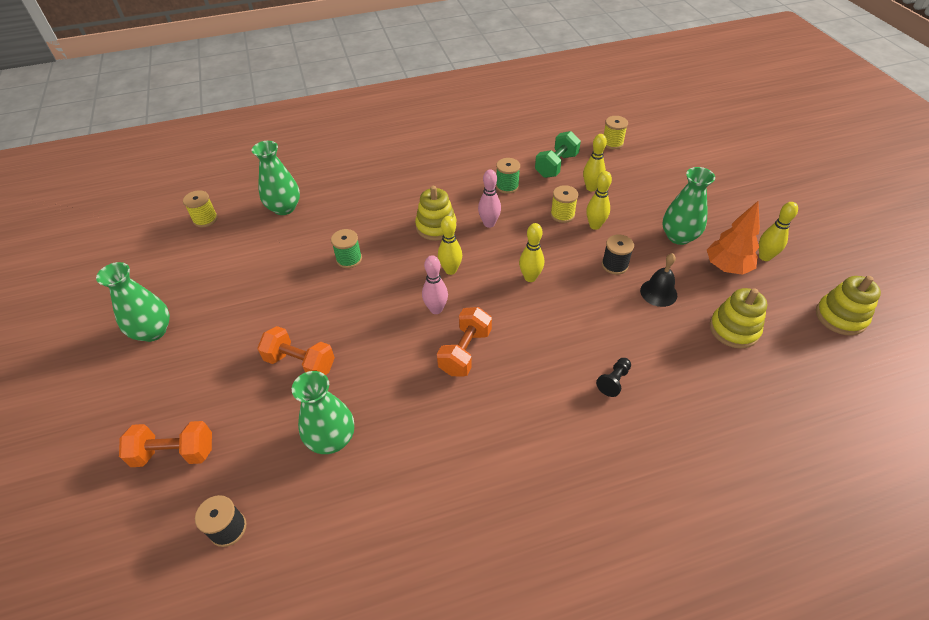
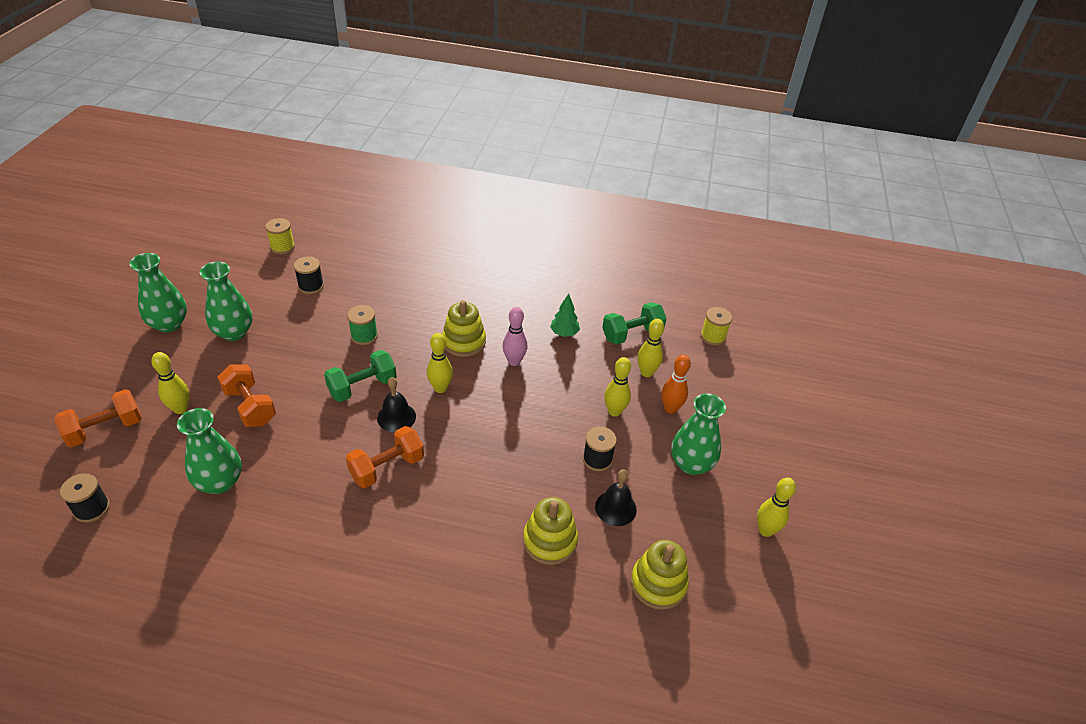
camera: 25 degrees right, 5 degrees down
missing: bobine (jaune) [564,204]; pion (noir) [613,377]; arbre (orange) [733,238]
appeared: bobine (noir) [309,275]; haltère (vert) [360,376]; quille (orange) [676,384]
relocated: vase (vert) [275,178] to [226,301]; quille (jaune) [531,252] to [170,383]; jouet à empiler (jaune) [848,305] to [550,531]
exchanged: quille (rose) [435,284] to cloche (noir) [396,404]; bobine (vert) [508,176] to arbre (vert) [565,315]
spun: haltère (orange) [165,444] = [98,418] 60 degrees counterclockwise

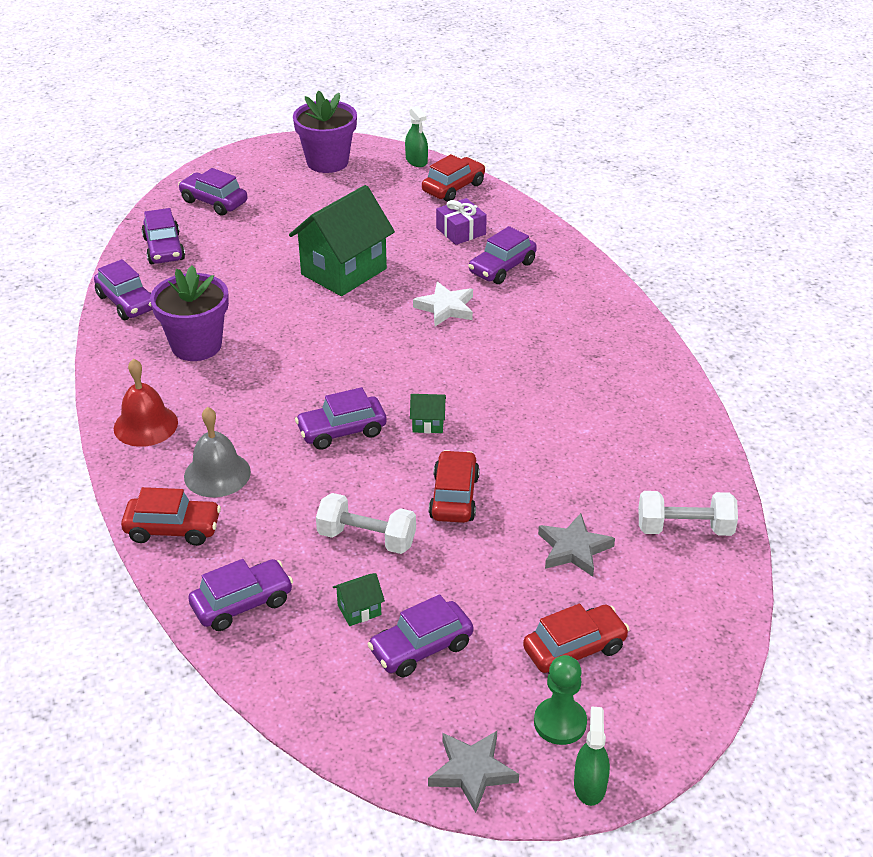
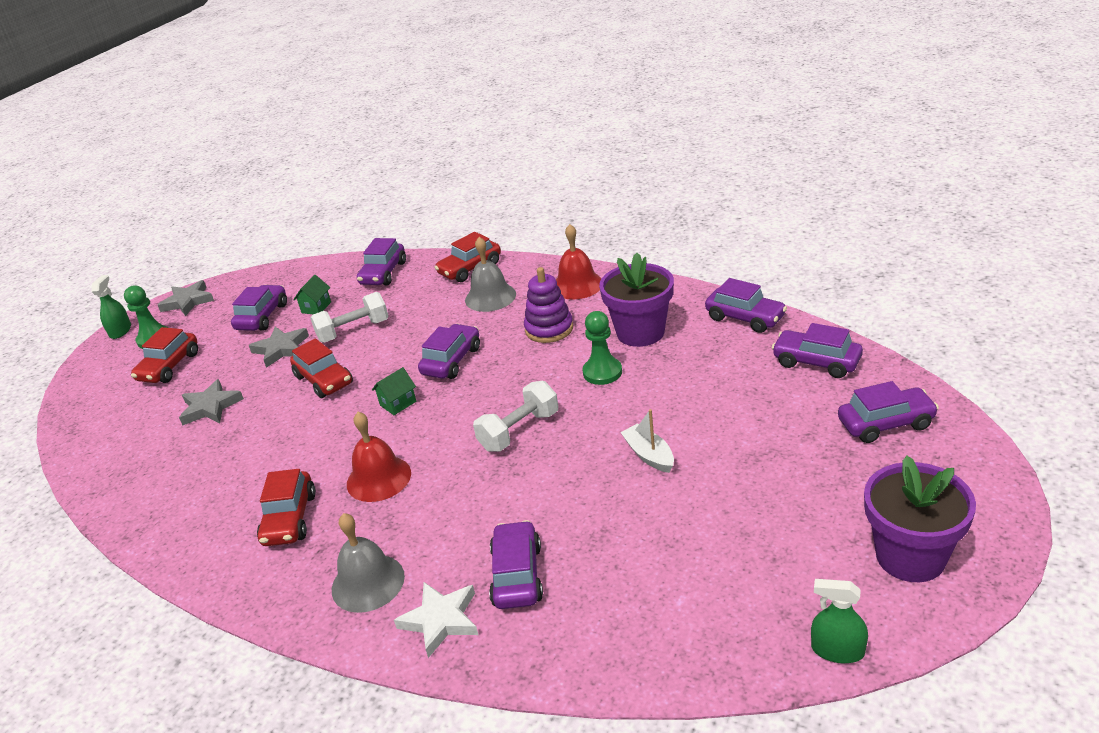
camera: 140 degrees right, 5 degrees down
missing: cadeau (violet) [461,221]
appeared: étoile (gris) [279,347]; cloche (gris) [368,563]; cloche (rouge) [379,457]; jouet à empiler (violet) [548,305]; pion (vert) [602,348]
relocated: étoile (blanc) [443,304] to [436,620]; voiture (rouge) [453,178] to [286,507]; haltère (blanc) [688,513] to [515,416]
exchanged: maison (vert) [342,240] to bateau (blanc) [647,441]
spun: voiture (violet) [123,289] = [746,305] 150 degrees counterclockwise; vaporisateur (vert) [592,756] = [111,307] 135 degrees counterclockwise

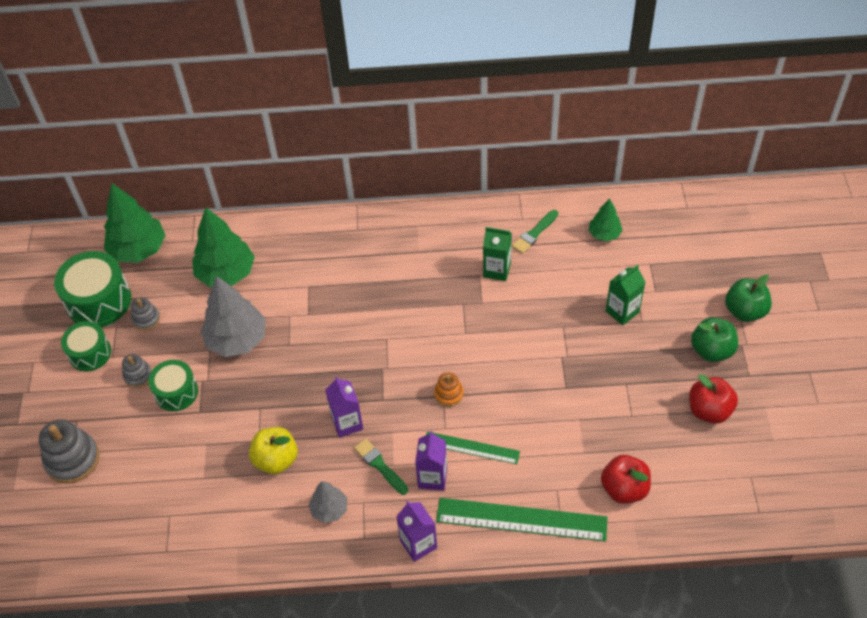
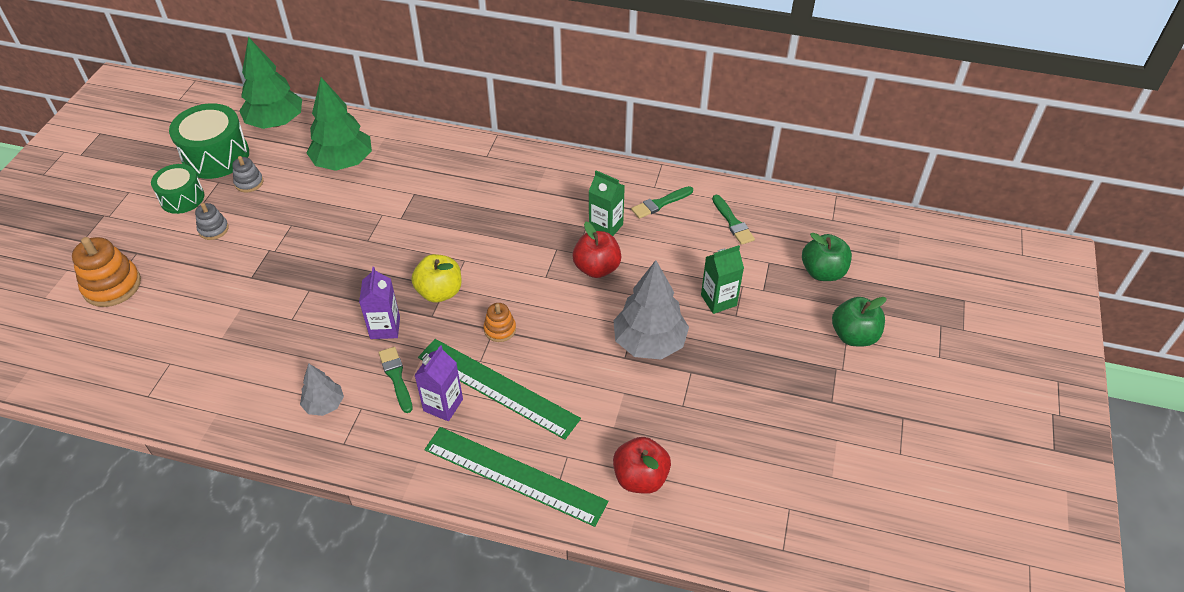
camera: 15 degrees right, 5 degrees down
missing: tambour (vert) [173,385]; brique de lait (violet) [416,531]
relocated: arbre (gris) [233,316] to [651,310]; pomme (jaune) [273,450] to [436,278]; pomme (rouge) [713,399] to [597,249]; pomme (vert) [714,339] to [827,257]
exchanged: arbre (vert) [606,219] to pinceau (vert) [733,220]
colour: jouet à empiler (gris) [69,451] to jouet à empiler (orange) [106,272]
size: règle (vert) [473,447] = [499,389] x1.69

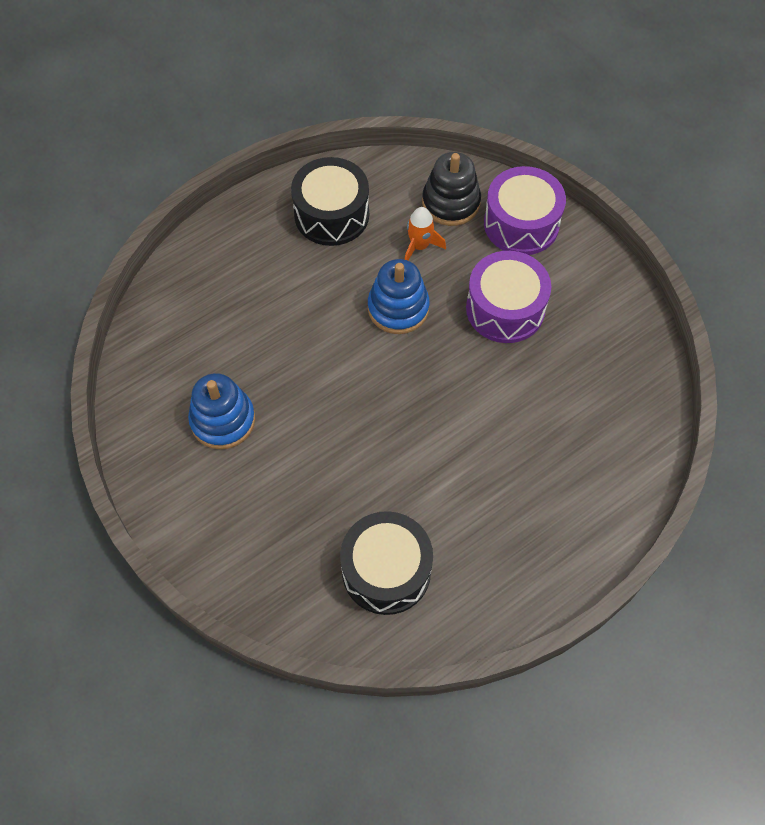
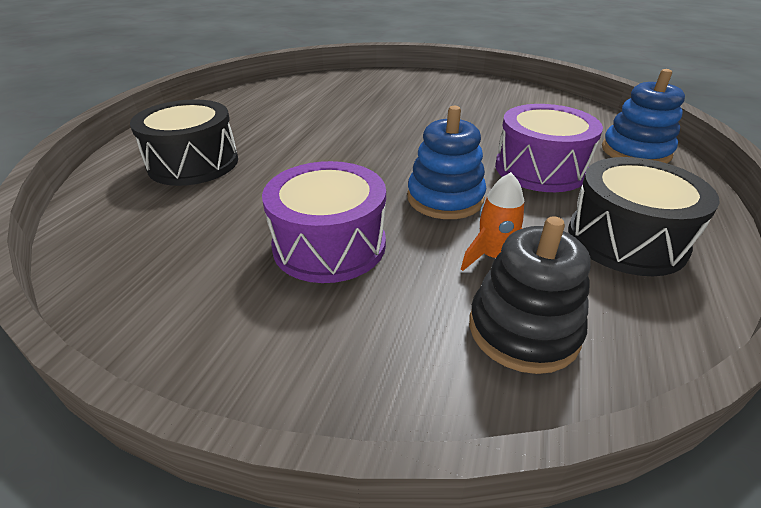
camera: 145 degrees right, 25 degrees down
relocated: jouet à empiler (bleu) [221,411] to [643,116]; tambour (noir) [386,563] to [184,142]; tambour (violet) [525,210] to [549,148]

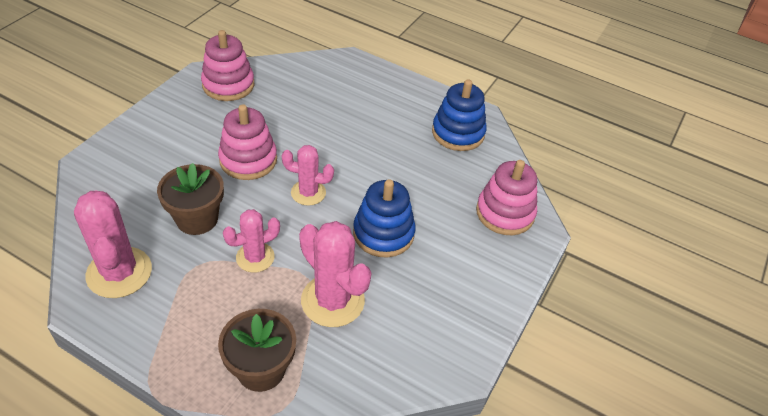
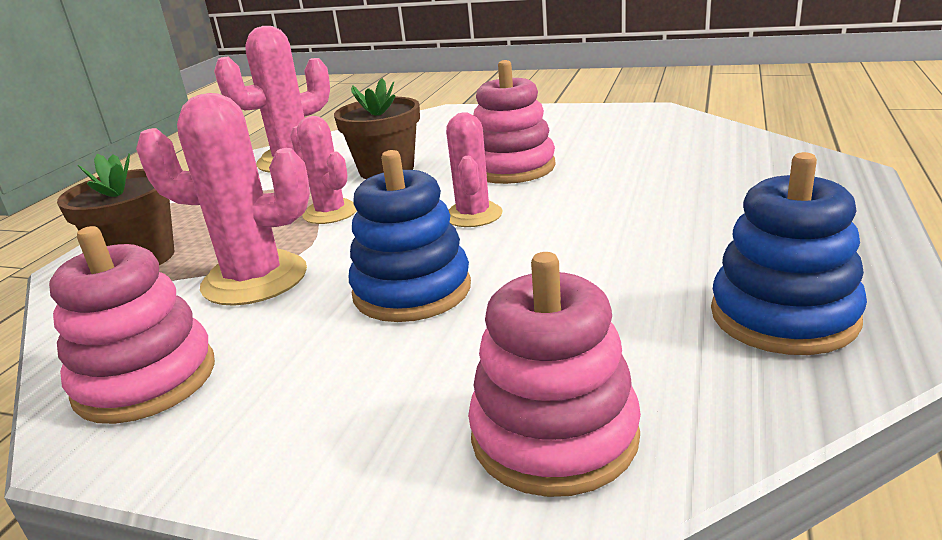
camera: 85 degrees right, 20 degrees down
relocated: jouet à empiler (rose) [227,65] to [132,325]
spun: cactus (rose) [335,274] = [223,199] 60 degrees clockwise

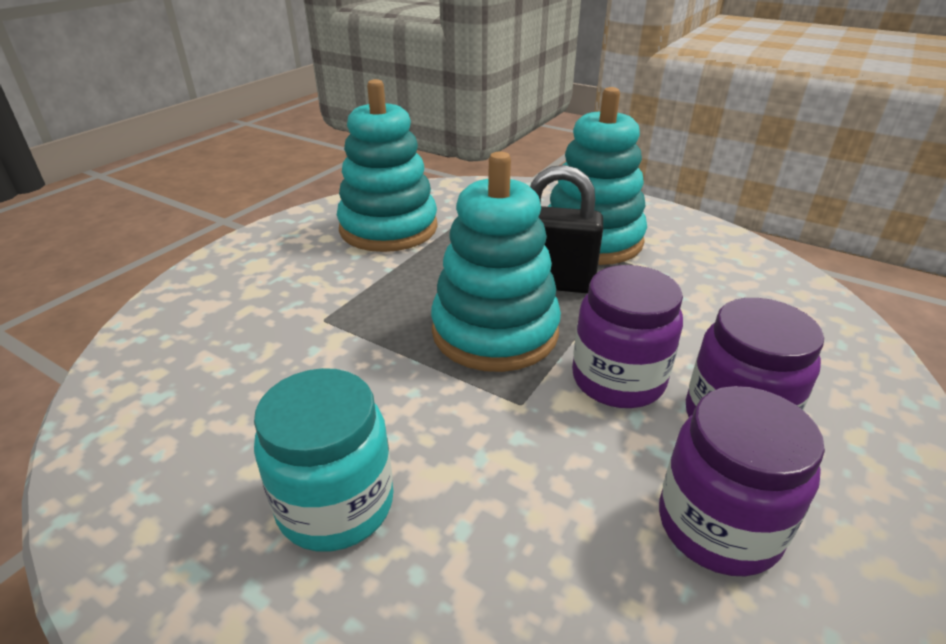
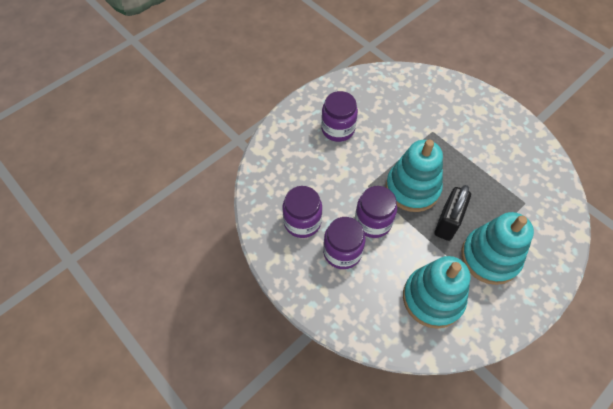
camera: 105 degrees right, 25 degrees up
relocated: jouet à empiler (turquoise) [387,165] to [436,292]
colour: bocal (turquoise) [324,460] to bocal (violet) [339,116]

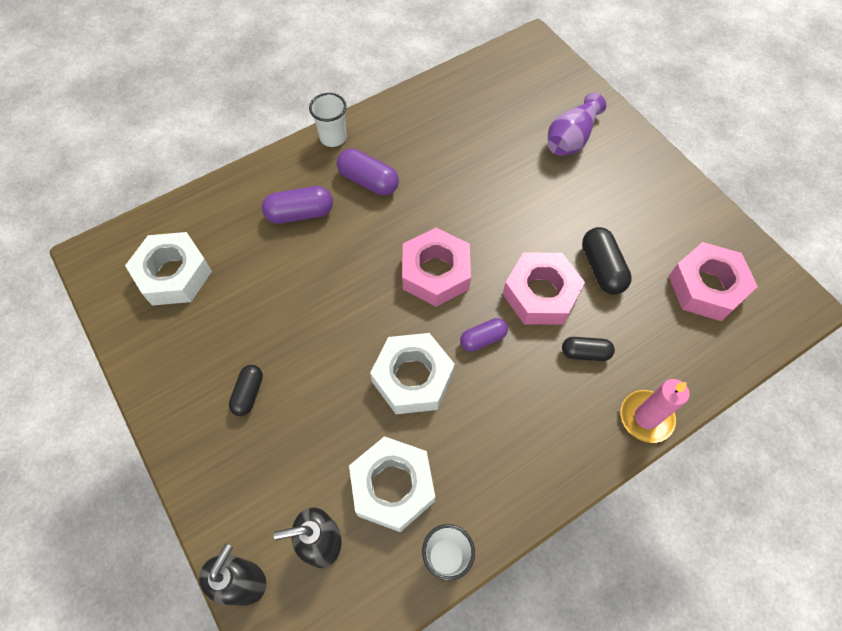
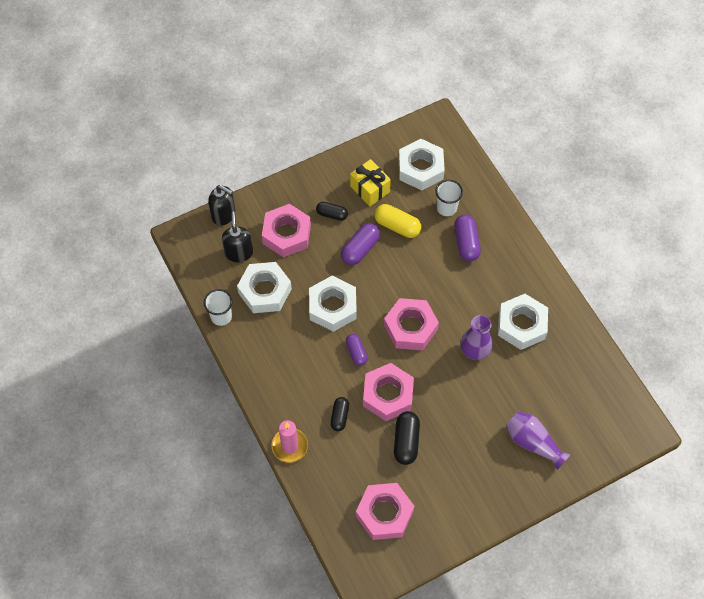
camera: 95 degrees right, 0 degrees up
appeared: écrou (rose) [286,230]; cadeau (jaune) [370,182]; gélule (jaune) [398,221]; vase (violet) [477,337]; écrou (blanc) [523,322]
relocated: gobelet (blanc) [328,120] to [449,198]; gélule (violet) [368,172] to [360,244]
spun: gélule (noir) [607,261] = [407,438] 75 degrees counterclockwise

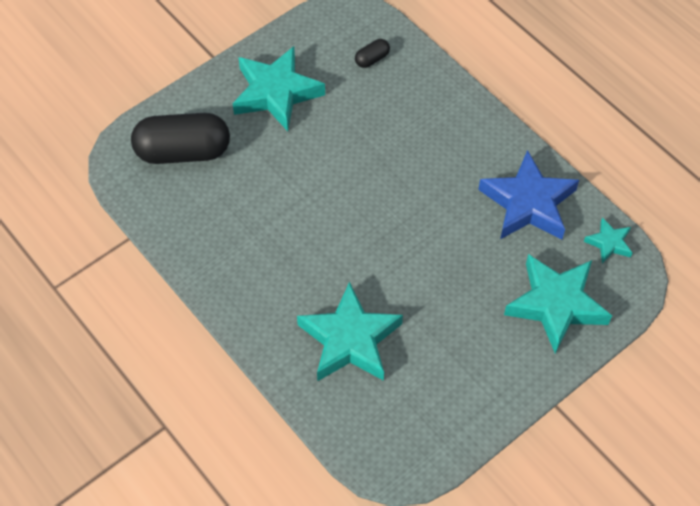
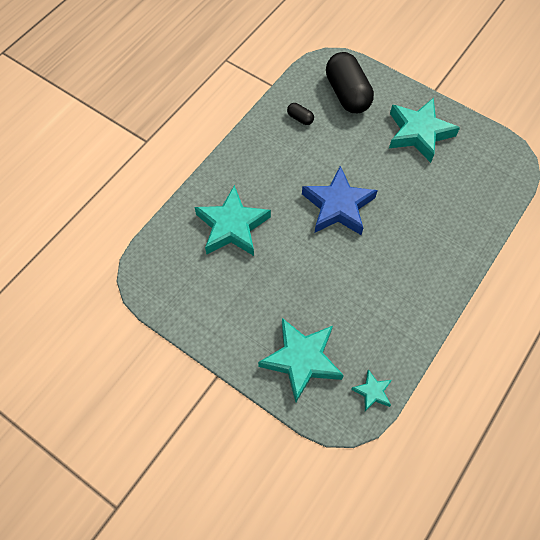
camera: 75 degrees right, 5 degrees up
relocated: gélule (noir) [372,53] to [300,114]; étoile (bleu) [528,195] to [340,200]

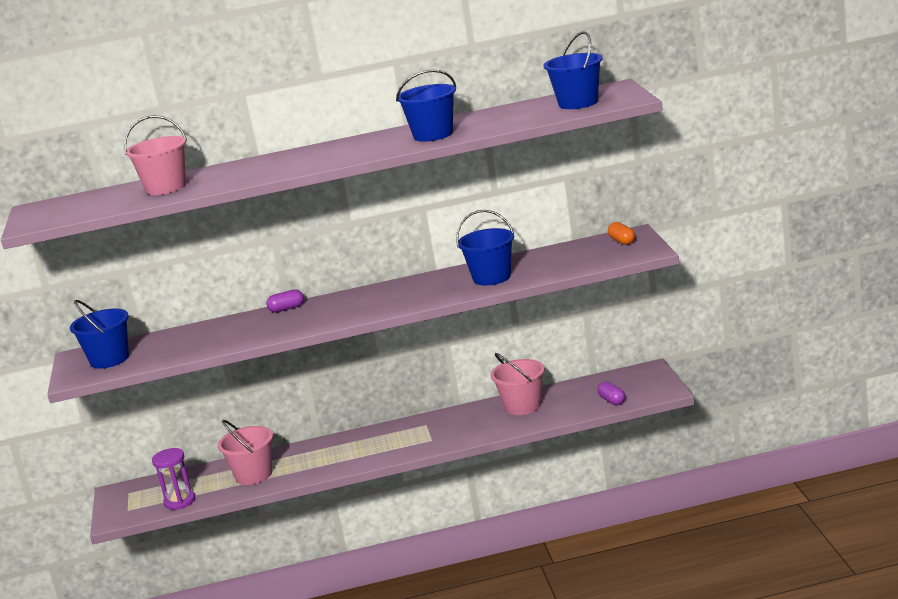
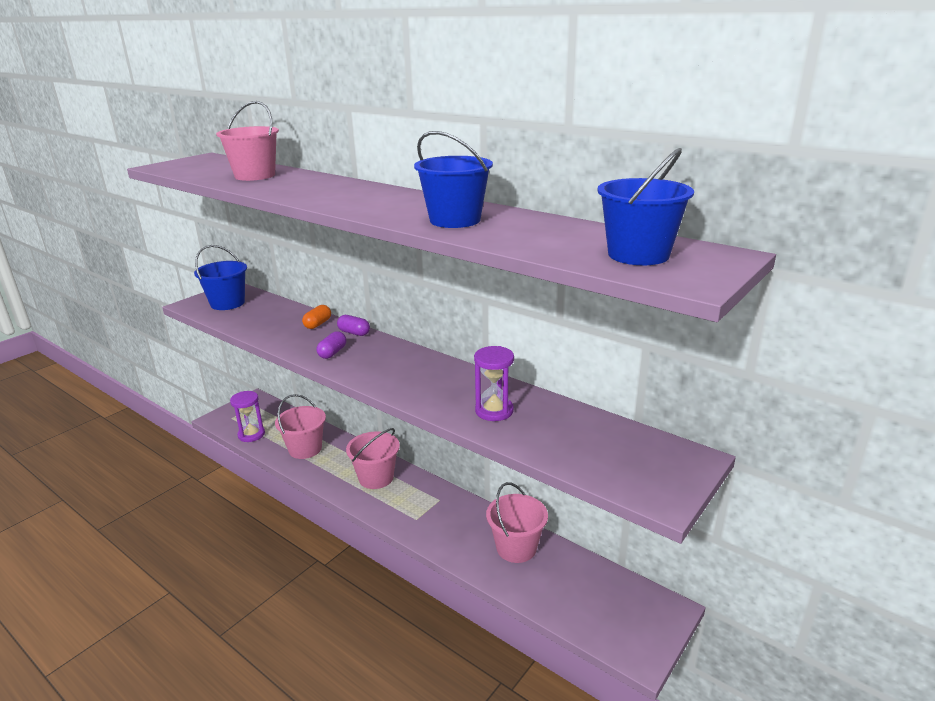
camera: 45 degrees right, 5 degrees up
appeared: seau (rose) [373,458]
relocated: gélule (violet) [611,393] to [331,345]; gélule (orange) [621,233] to [316,317]
exchanged: seau (bleu) [485,248] to sablier (violet) [494,383]

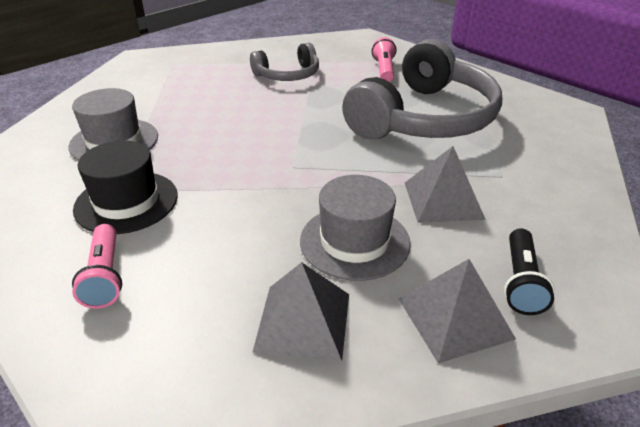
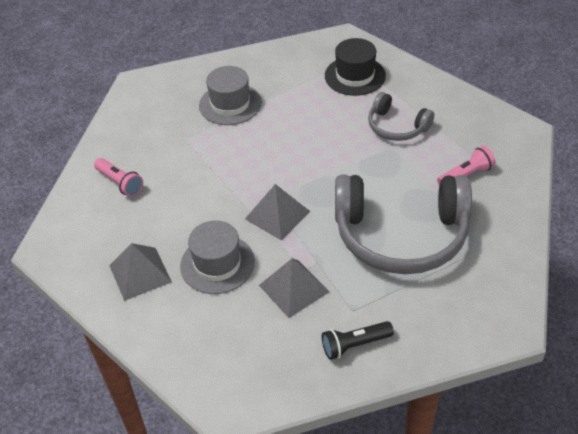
camera: 60 degrees right, 10 degrees up
relocated: chapeau (noir) [125,187] to [355,67]; pyramide (gris) [457,311] to [278,212]; lampe de poche (noir) [529,271] to [358,340]
spun: lampe de poche (rose) [97,266] = [118,177] 90 degrees counterclockwise

